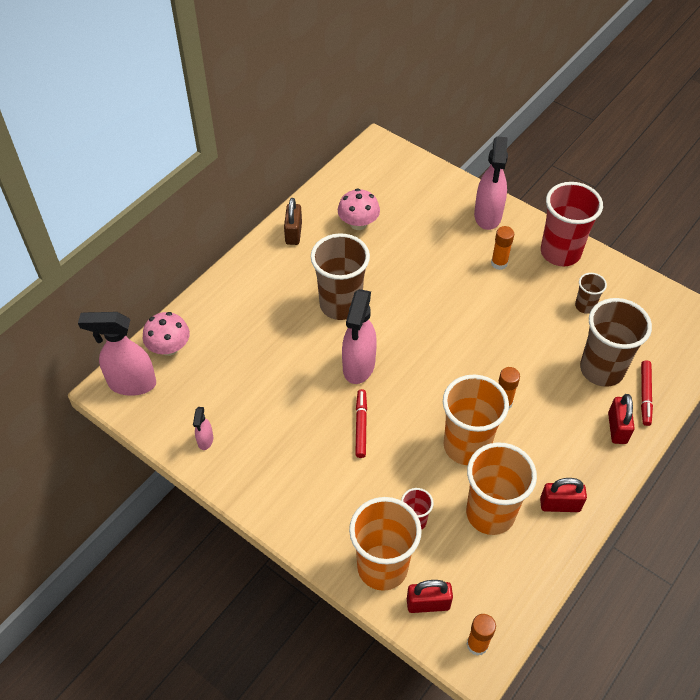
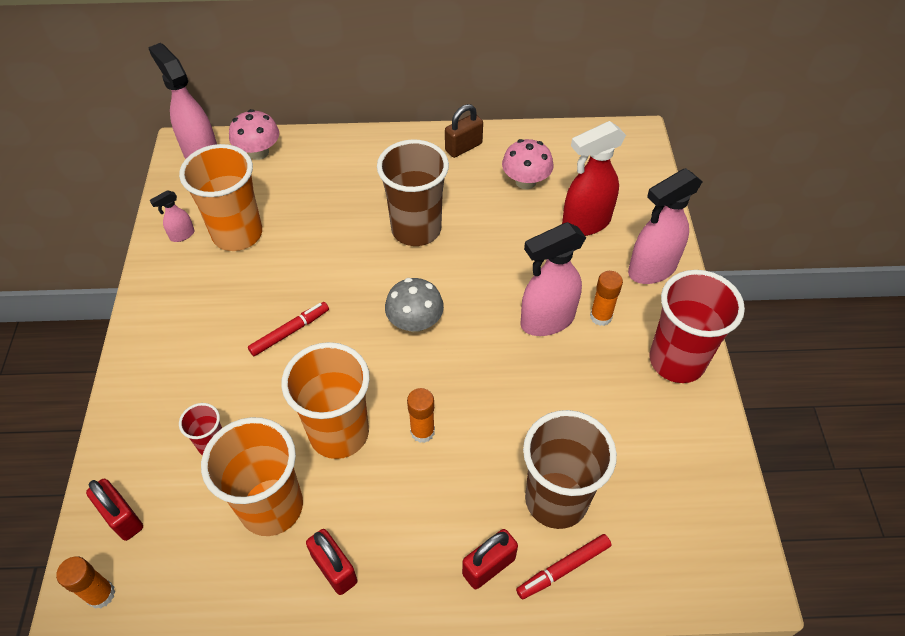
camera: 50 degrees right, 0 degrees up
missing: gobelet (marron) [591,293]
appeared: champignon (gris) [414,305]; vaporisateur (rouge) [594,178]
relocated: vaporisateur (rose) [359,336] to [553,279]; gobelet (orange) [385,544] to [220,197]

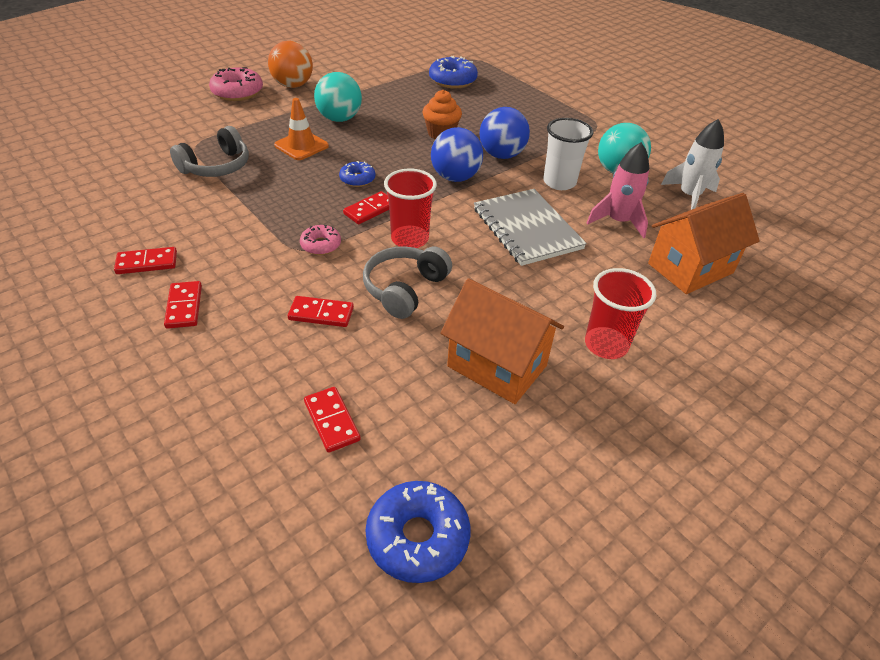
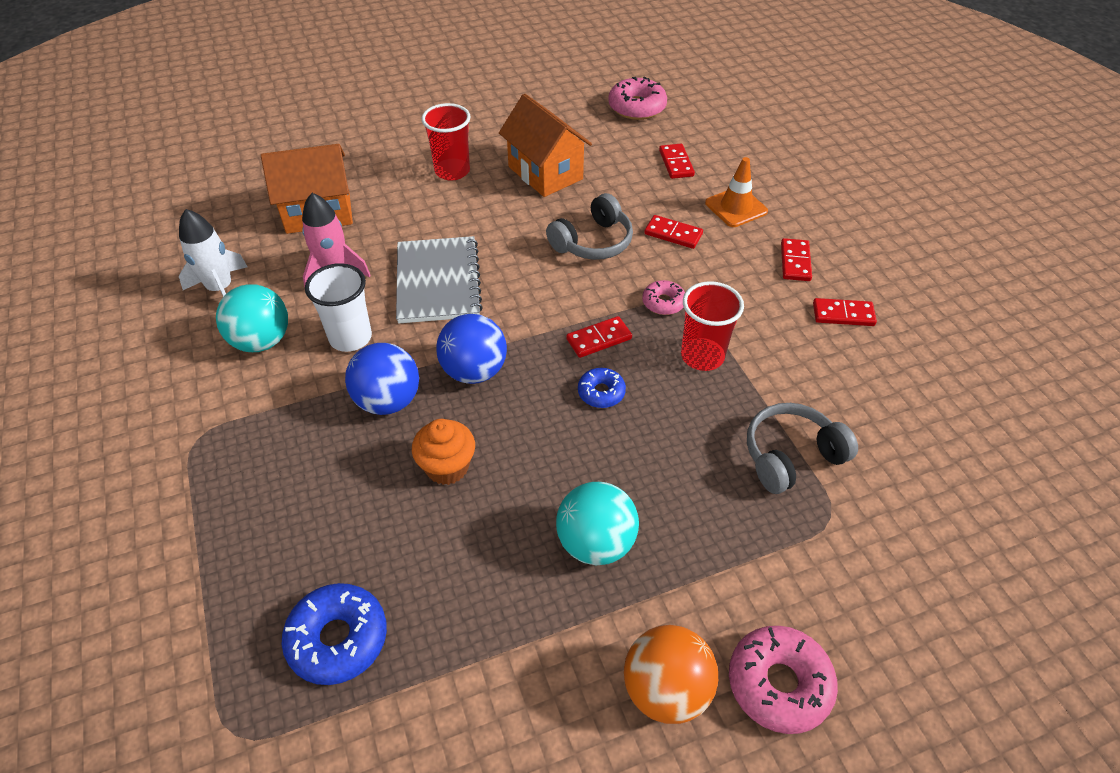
camera: 160 degrees left, 5 degrees up
relocated: cône de chantier (orange) [301,129] to [736,192]; gobelet (rouge) [410,208] to [712,326]
colour: beignet (bleu) [417,532] to beignet (rose) [637,98]

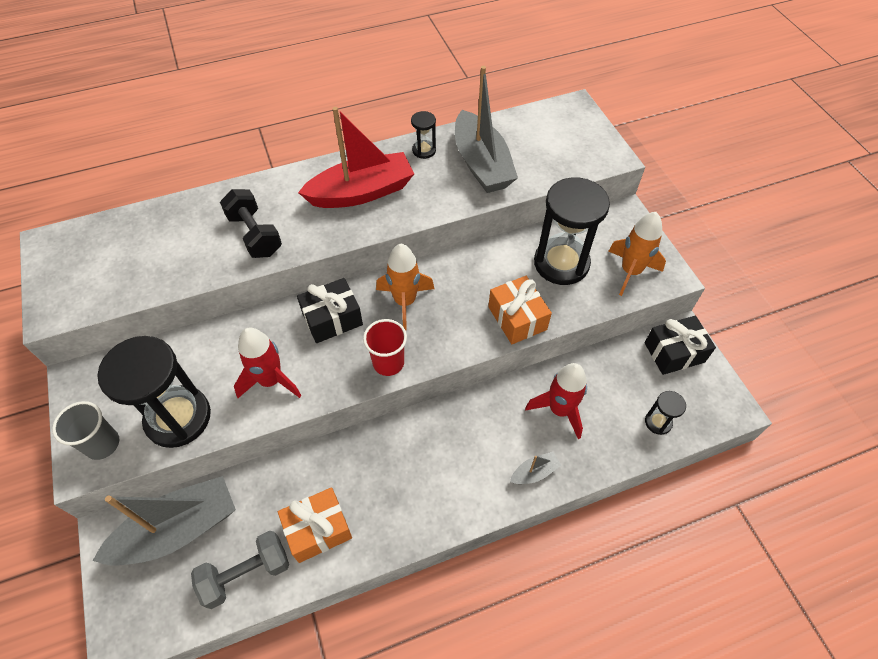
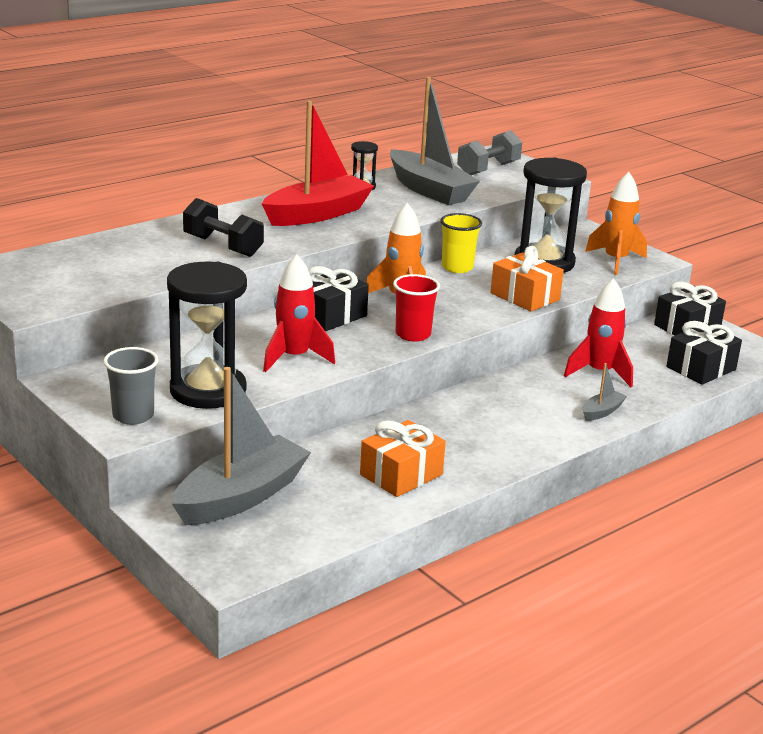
camera: 20 degrees left, 30 degrees down
appeared: gobelet (jaune) [461,243]
relocated: haltère (gris) [240,569] to [489,152]
exchanged: sablier (noir) [665,413] to cadeau (noir) [704,353]

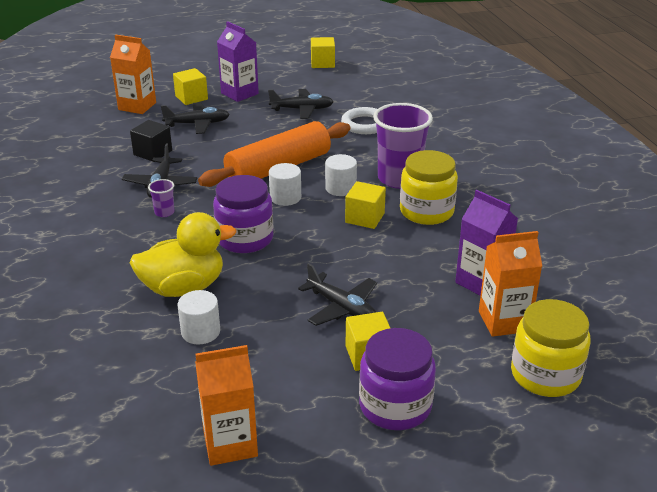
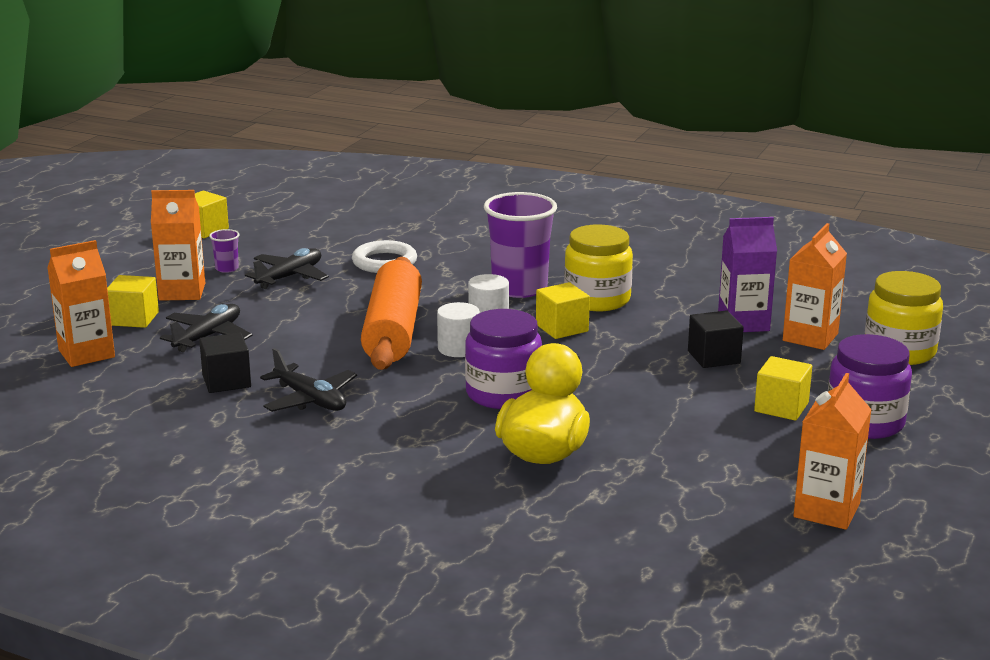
camera: 50 degrees left, 10 degrees down
missing: cylindre (blanc) [199,317]; avion (noir) [337,294]
appeared: cube (noir) [716,339]
relocated: gobelet (violet) [161,198] to [224,251]
colour: brique de lait (violet) [238,61] to brique de lait (orange) [178,245]

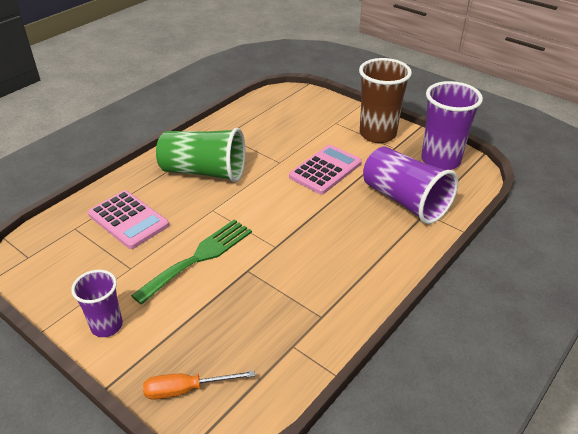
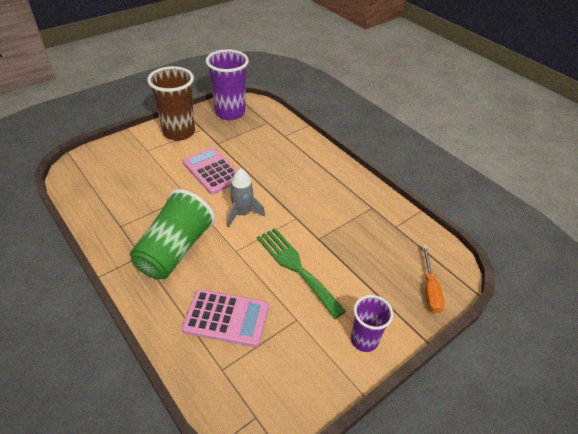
camera: 80 degrees left, 5 degrees up
missing: gobelet (violet) [410,185]
appeared: fusée (gris) [246,198]
spun: calculatrice (rose) [128,219] = [225,318] 45 degrees clockwise

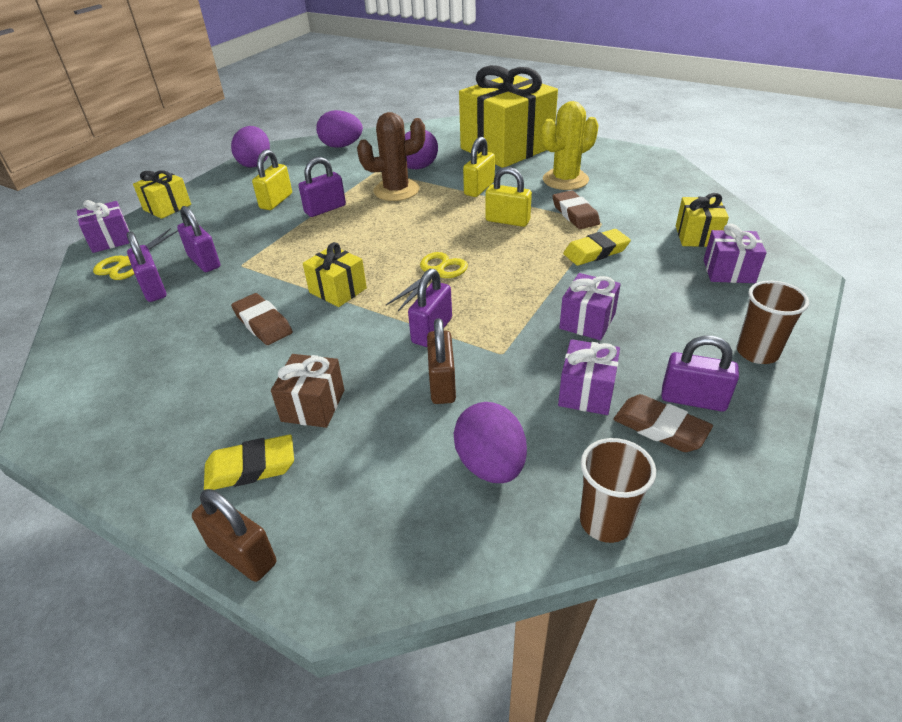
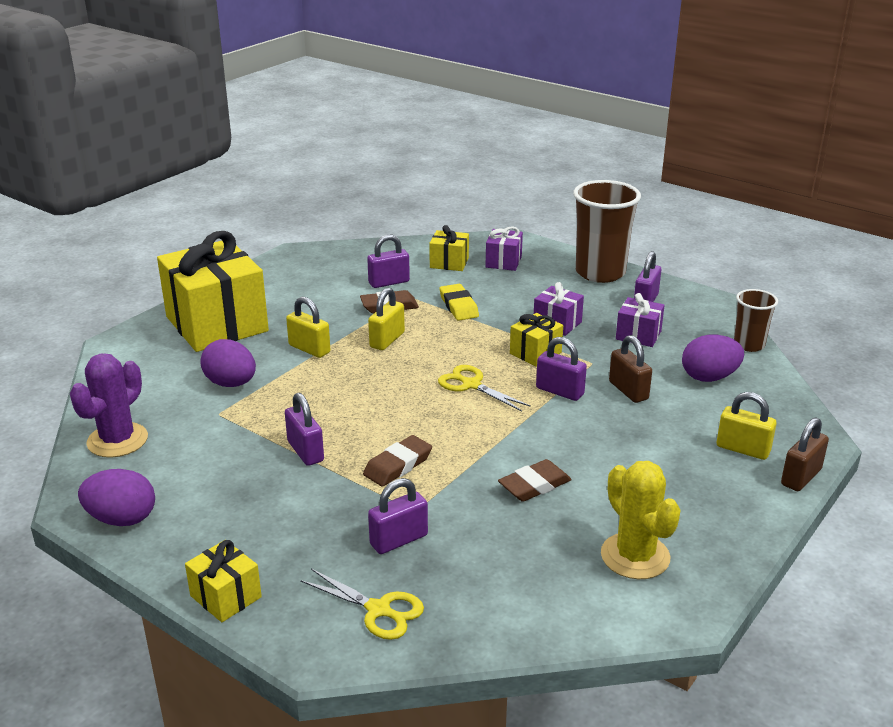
camera: 85 degrees left, 10 degrees down
missing: cadeau (violet) [103,226]; gomme (jaune) [249,462]; cadeau (marron) [307,391]; cactus (marron) [391,156]
relocated: cadenas (violet) [147,266] to [388,261]; cadenas (jaune) [272,179] to [746,426]; cadeau (jaune) [335,274] to [536,340]; cactus (jaune) [570,145] to [641,520]; gomme (marron) [663,423] to [397,461]
exchanged: œuf (violet) [339,129] to cactus (violet) [109,405]
spun: cadenas (marron) [441,361] = [630,369] 60 degrees clockwise
size: gobelet (marron) [773,322] = [607,231] x1.83

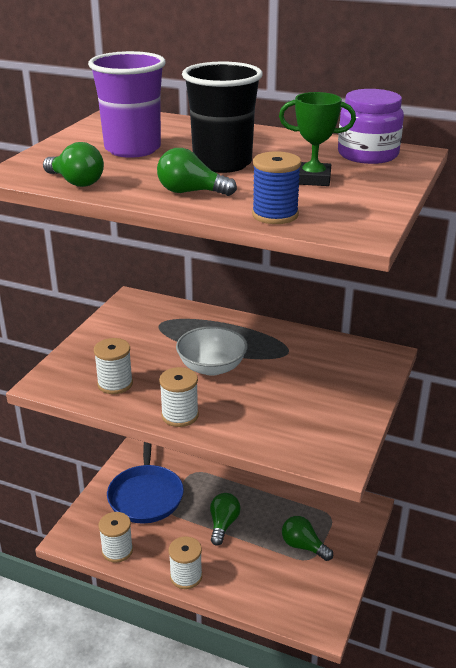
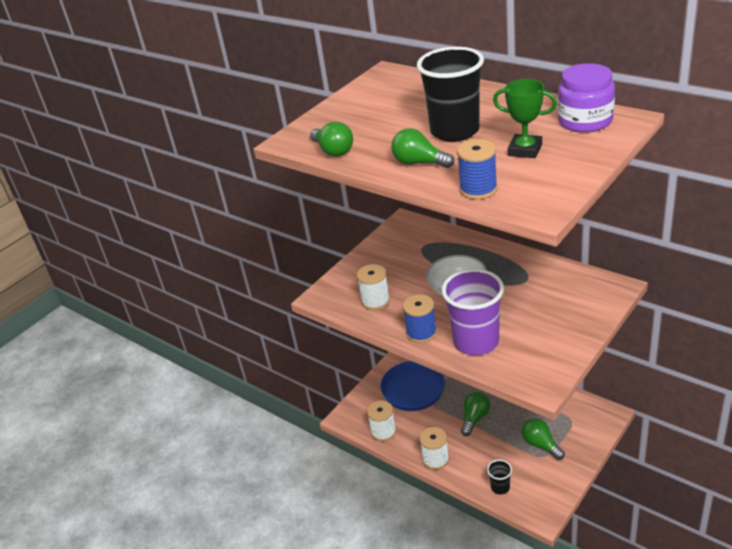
camera: 20 degrees right, 5 degrees up
appeared: gobelet (noir) [499,477]
relocated: gobelet (violet) [127,104] to [473,312]
colour: bobine (blanc) [179,397] to bobine (bleu) [420,318]

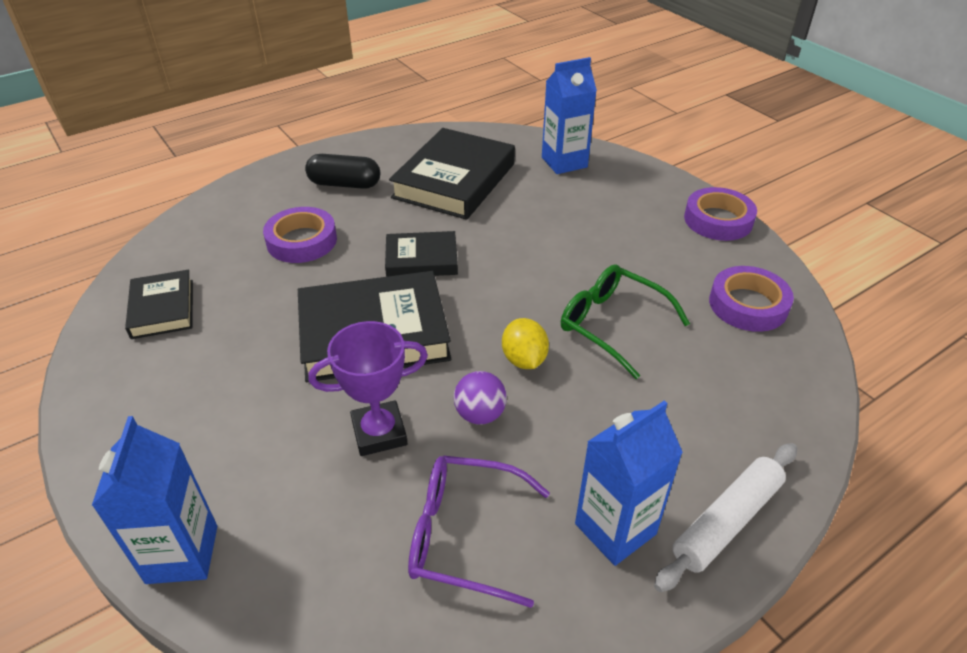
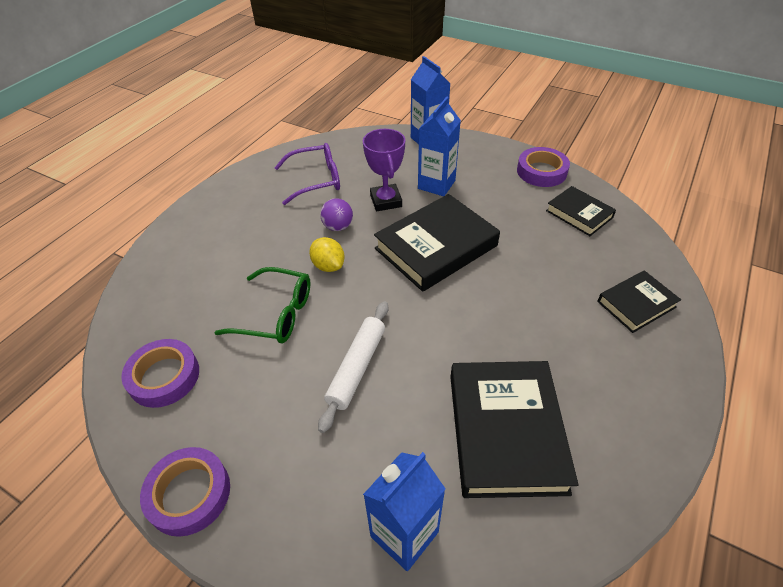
camera: 155 degrees right, 5 degrees up
missing: gélule (noir) [342,171]
relocated: ruban adhésif (violet) [300,235] to [543,167]; livre (noir) [421,254] to [639,301]; brique de lait (bleu) [629,483] to [439,146]; rouleau à pâtisserie (blanc) [725,517] to [353,367]
spun: trophée (violet) [368,388] = [384,170] 60 degrees counterclockwise

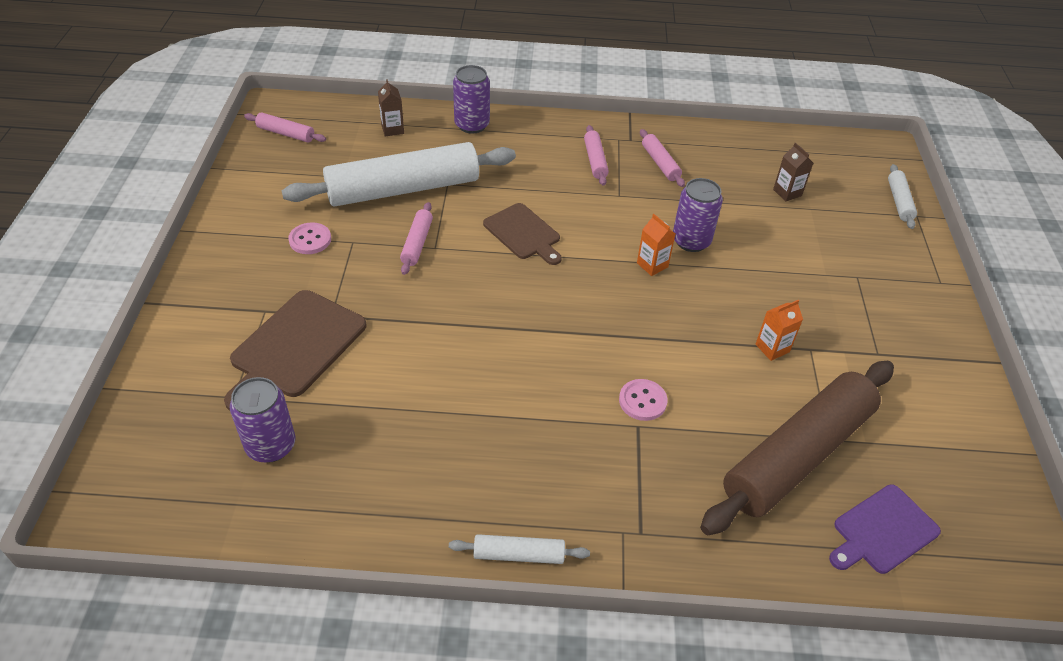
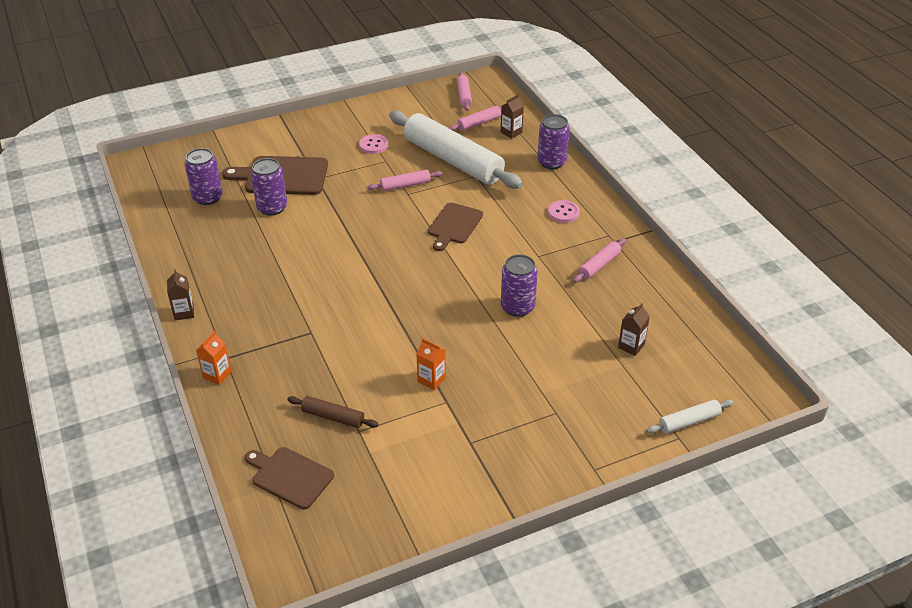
camera: 65 degrees right, 5 degrees down
appeared: canette (violet) [269,187]
relocated: rouleau à pâtisserie (rose) [596,155] to [475,118]; bouton (rose) [643,400] to [564,211]; brique de lait (orange) [656,245] to [214,358]
exchanged: rouleau à pâtisserie (blanc) [519,549] to brique de lait (marron) [180,295]
colour: planche à découper (violet) [885,529] to planche à découper (marron) [289,478]
size: rouleau à pâtisserie (marron) [797,448] = [333,412] x0.42

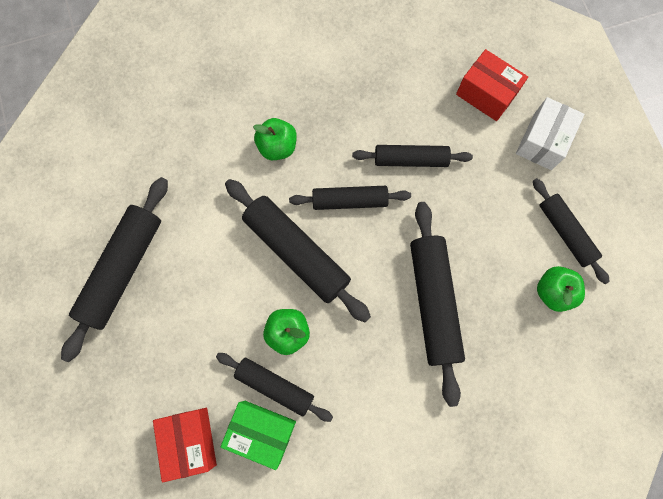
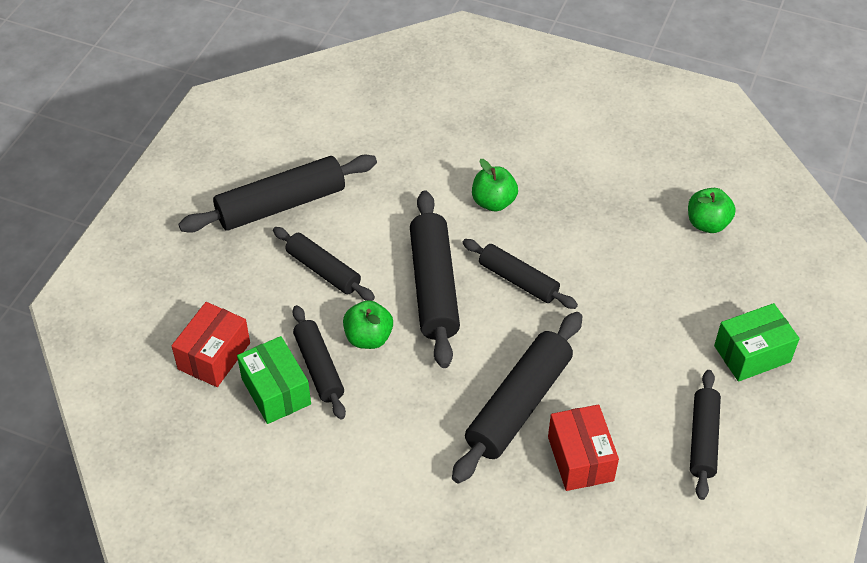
camera: 40 degrees right, 25 degrees down
relocated: rouleau à pâtisserie (noir) [412,156] to [324,264]; boîte (rouge) [492,85] to [583,447]; pomme (vert) [561,289] to [712,210]
colour: boîte (blanc) [550,133] to boîte (vert) [757,342]

